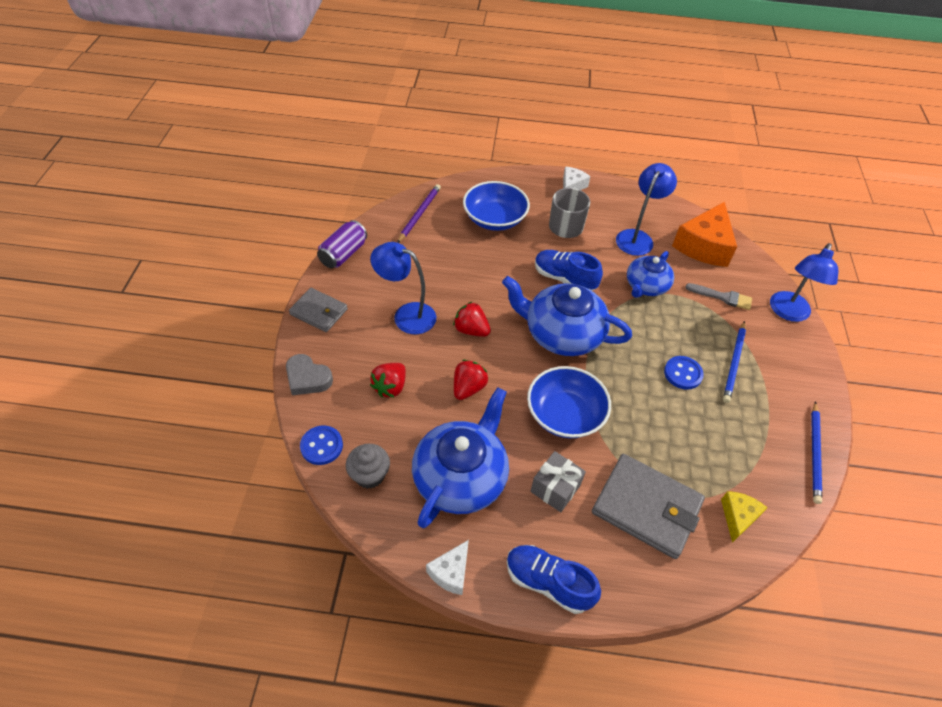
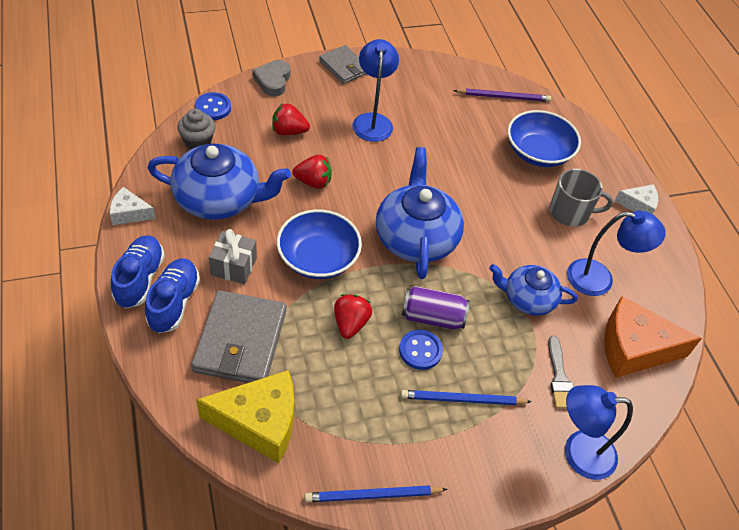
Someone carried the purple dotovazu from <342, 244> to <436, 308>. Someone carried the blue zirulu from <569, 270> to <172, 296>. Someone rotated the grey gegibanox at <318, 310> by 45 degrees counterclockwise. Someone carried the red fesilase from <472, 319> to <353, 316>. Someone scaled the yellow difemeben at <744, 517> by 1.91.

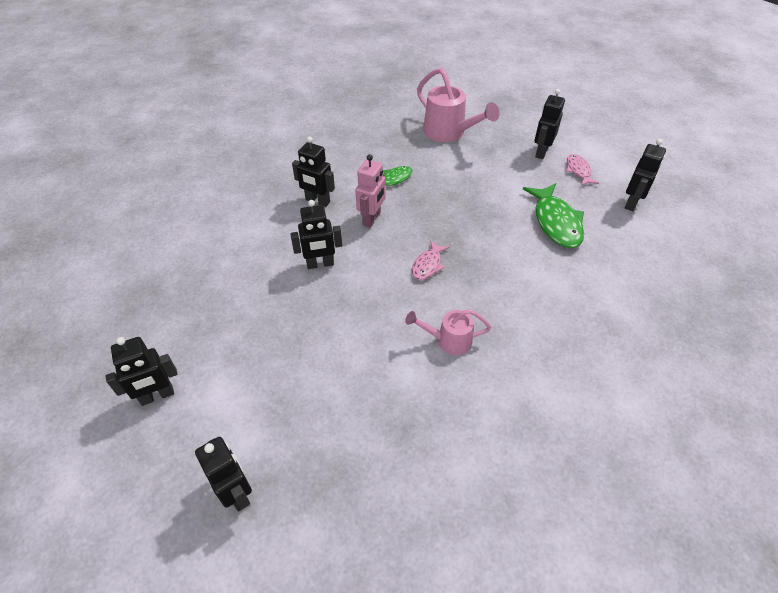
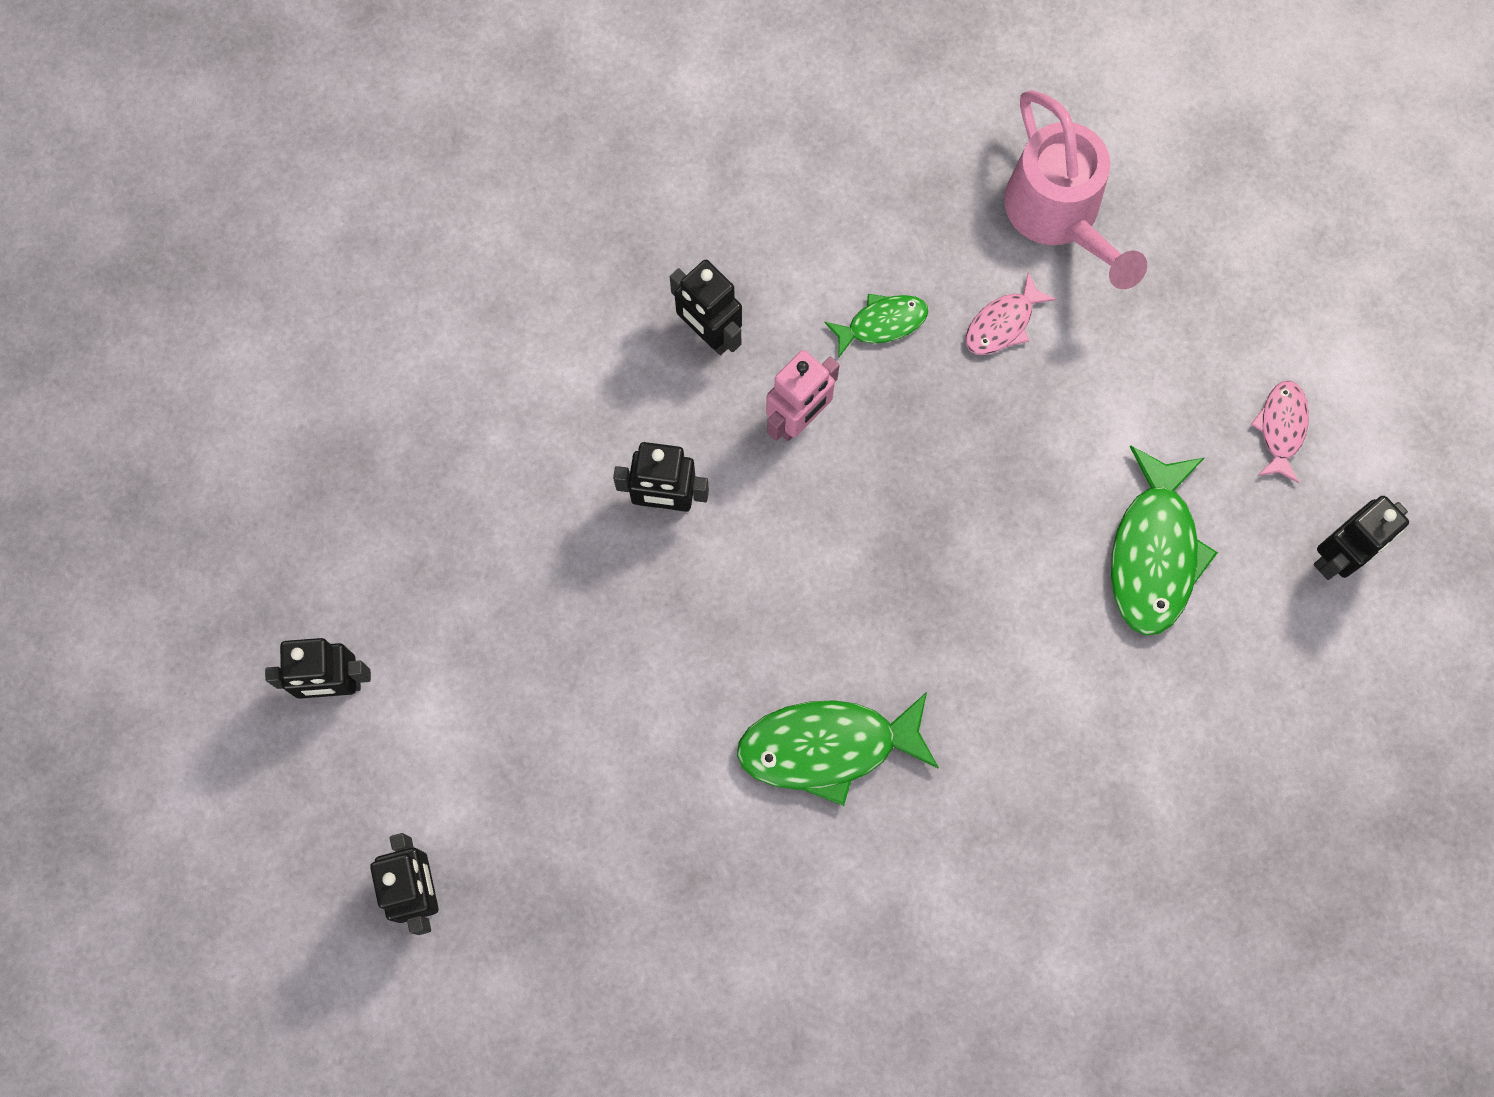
Someone took away the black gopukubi at <549, 124>. Someone carried the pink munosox from <430, 260> to <1011, 313>. Someone swapped the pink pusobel at <448, 332> for the green munosox at <838, 749>.

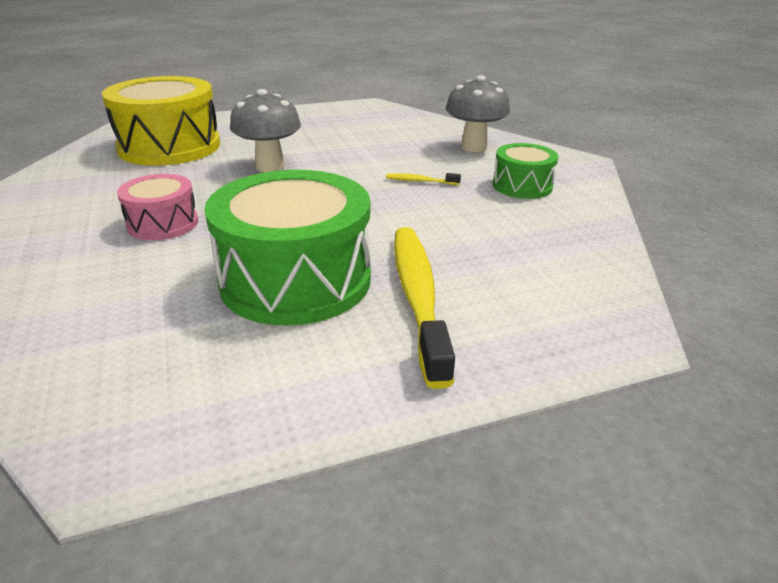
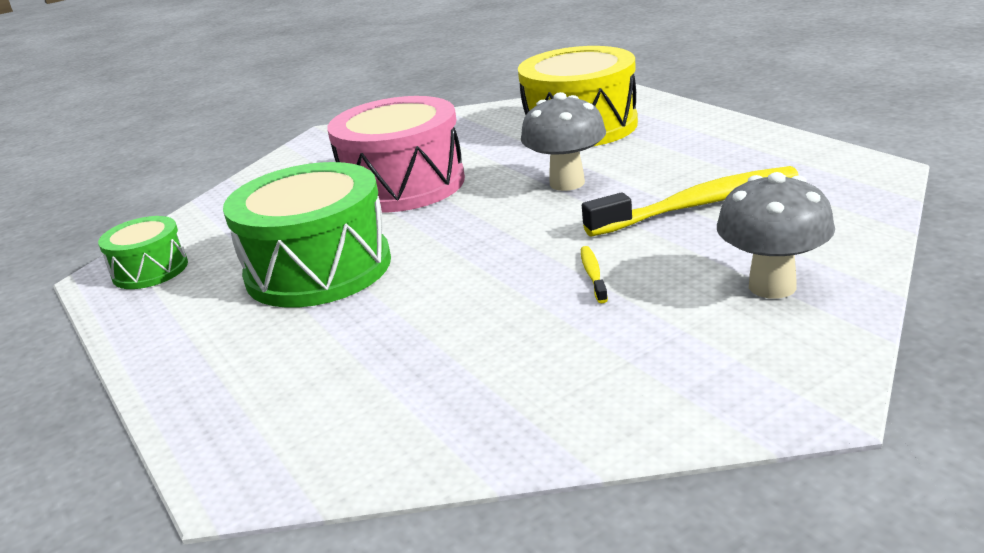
Someone carried the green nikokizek from <526, 171> to <143, 252>. Someone scaled the pink nikokizek at <157, 207> by 1.89. Someone carried the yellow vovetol from <424, 308> to <690, 201>.

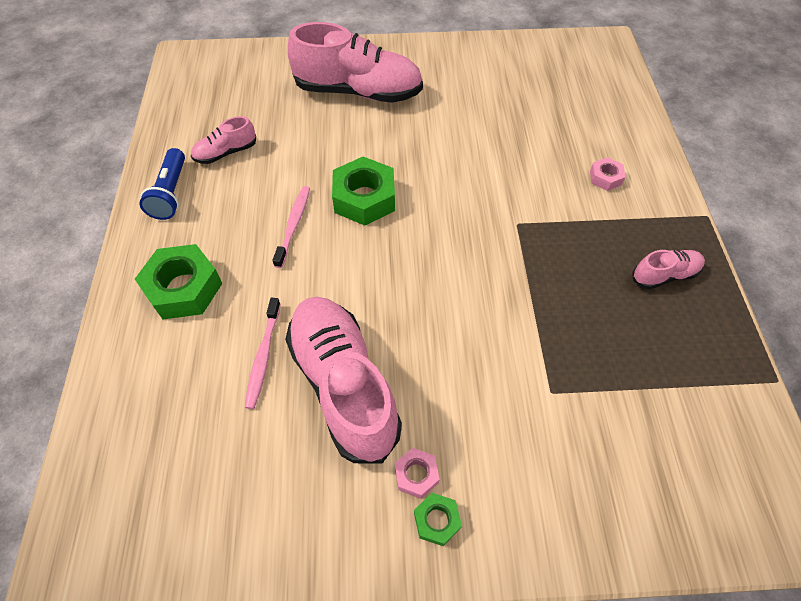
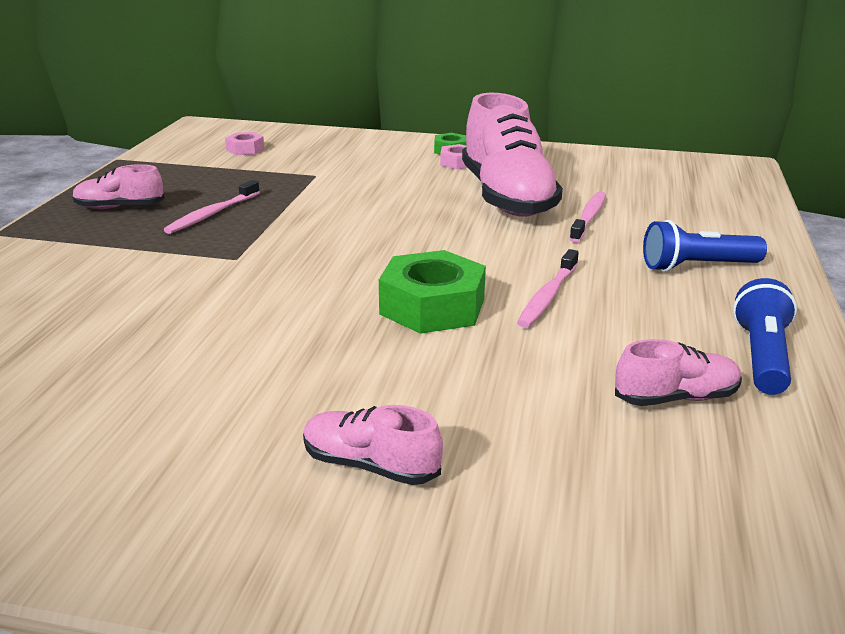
Someone scaled the pink zirulu at <355, 62> by 0.47. Someone carried the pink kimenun from <607, 174> to <244, 143>. Someone swapped the green kimenun at <179, 281> for the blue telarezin at <705, 246>. Someone put down the pink vovetol at <212, 207>.

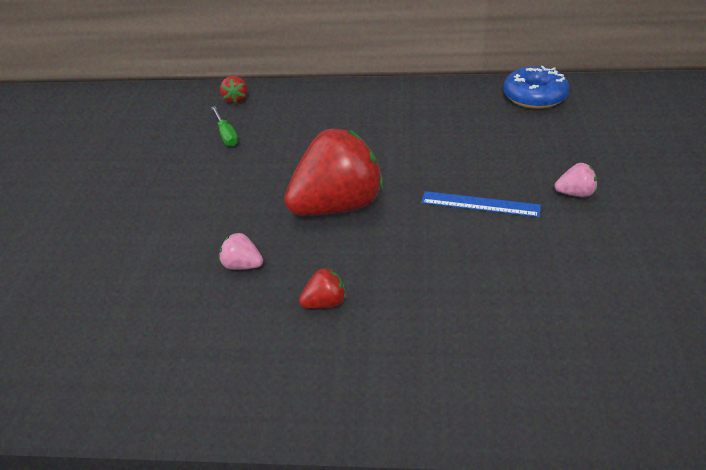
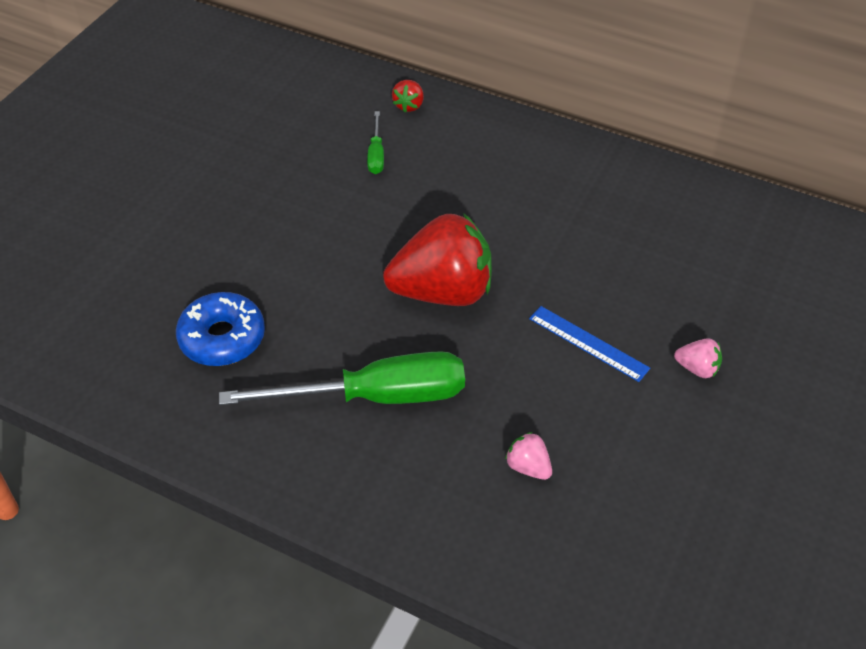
Someone carried the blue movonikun from <536, 87> to <220, 329>. Someone carried the pink fesilase from <241, 251> to <528, 456>. Someone swapped the red fesilase at <322, 288> for the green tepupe at <342, 378>.

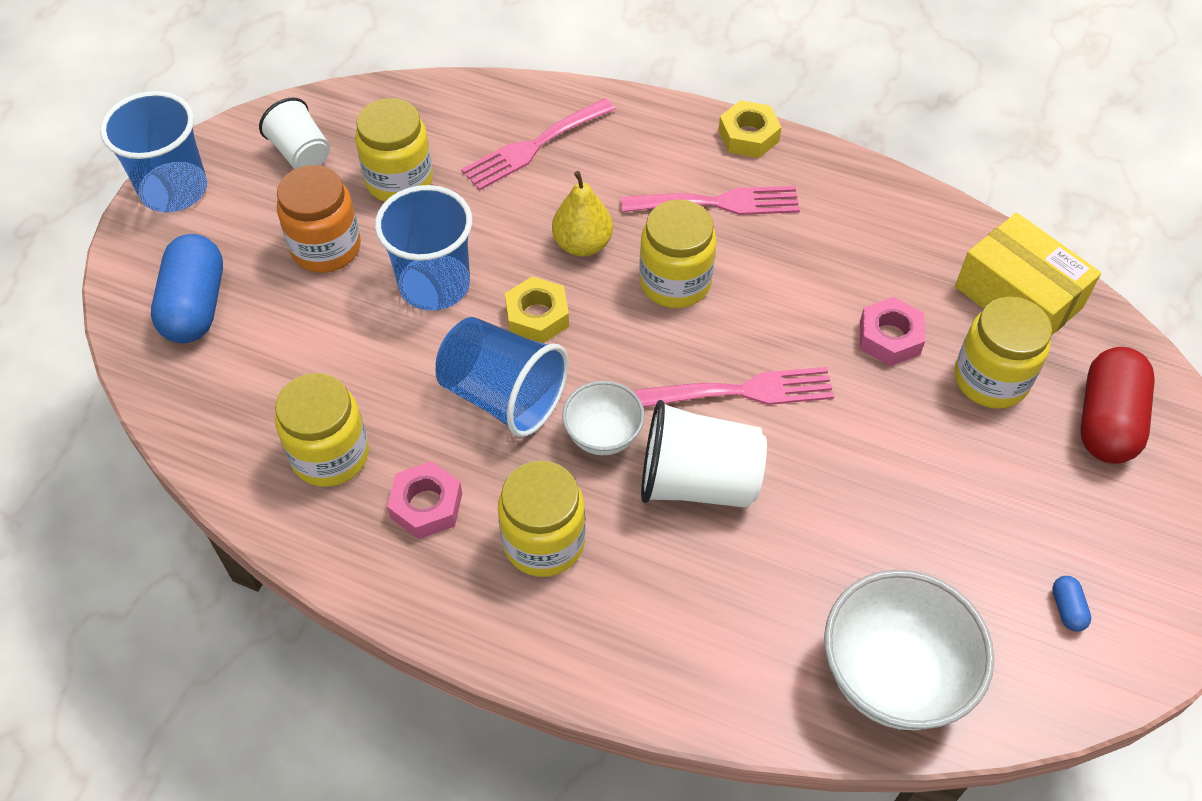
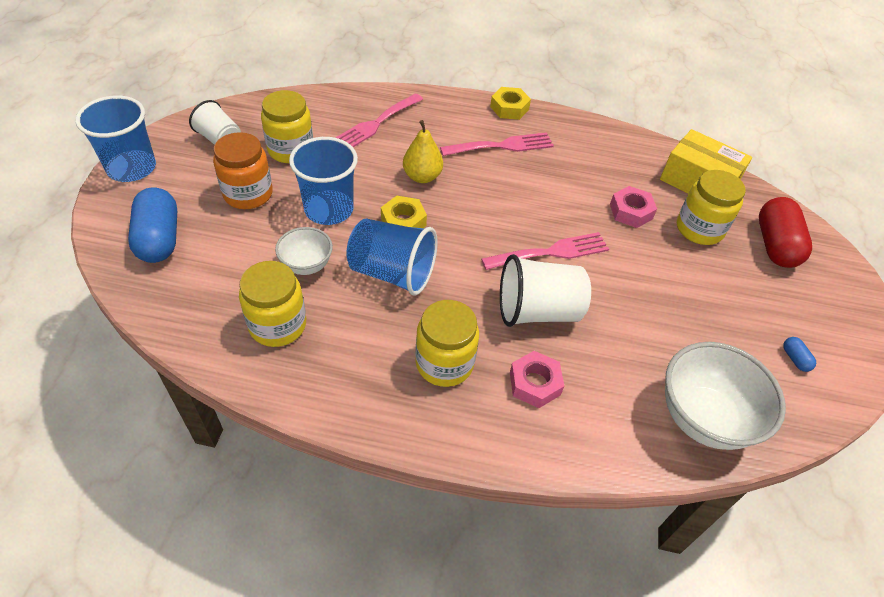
Someone took away the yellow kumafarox at <678, 253>. Someone carried the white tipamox from <603, 418> to <304, 251>. Someone carried the pink kimenun from <424, 500> to <537, 379>.

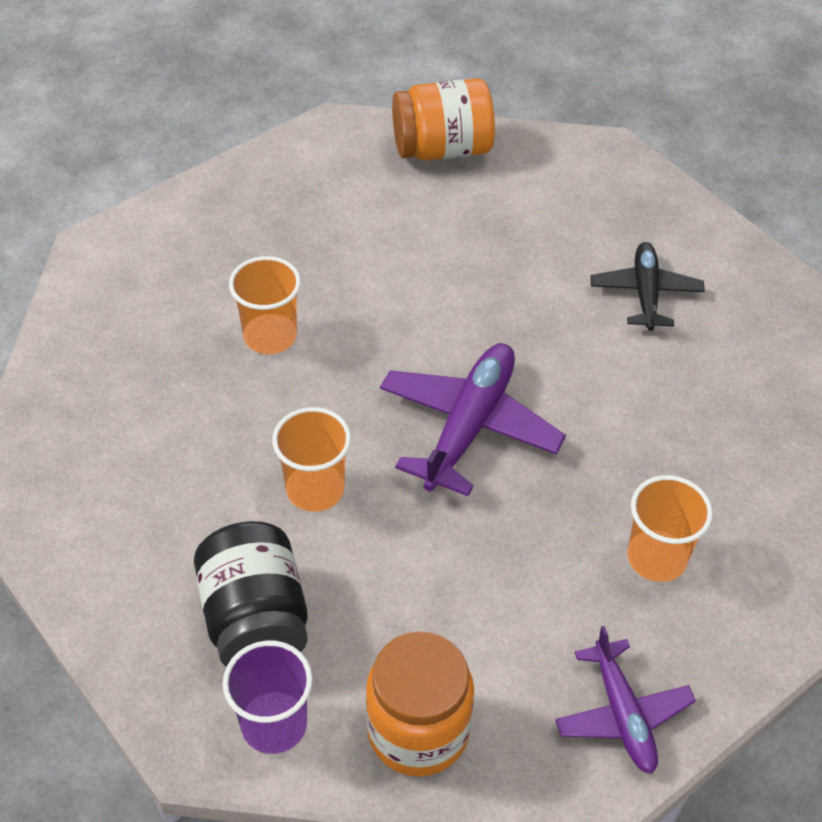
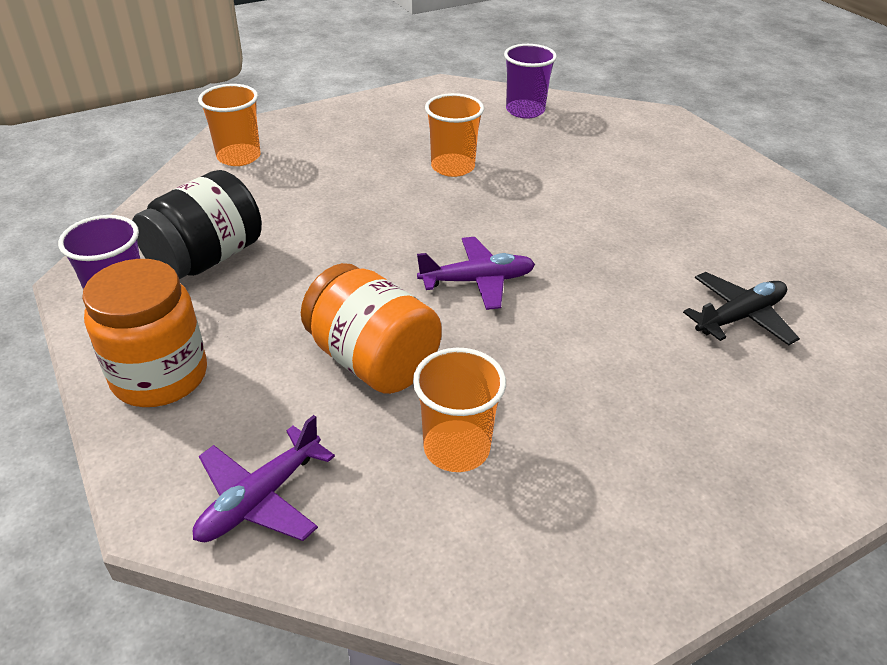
Someone carried the orange kumafarox from <443, 119> to <371, 328>. Someone scaled the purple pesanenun at <473, 419> by 0.64. Someone carried the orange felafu from <311, 459> to <229, 125>. Someone put down the purple felafu at <530, 81>.

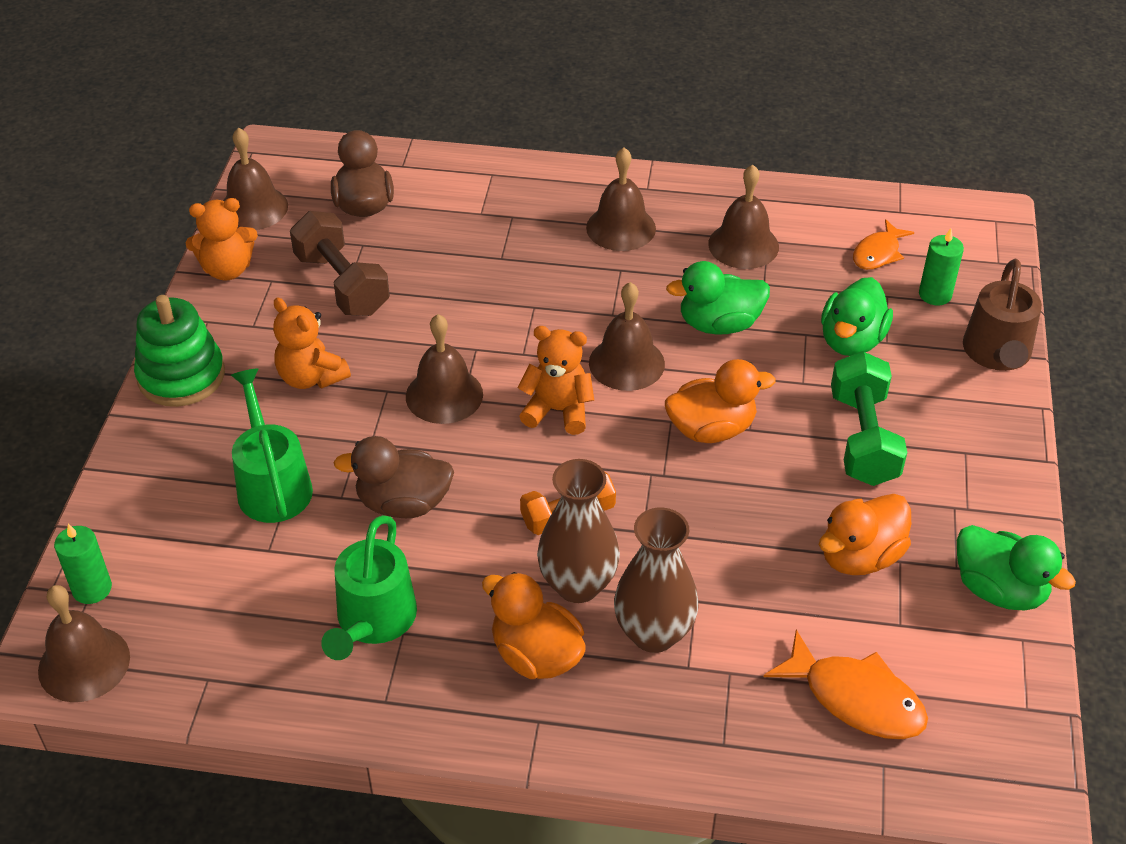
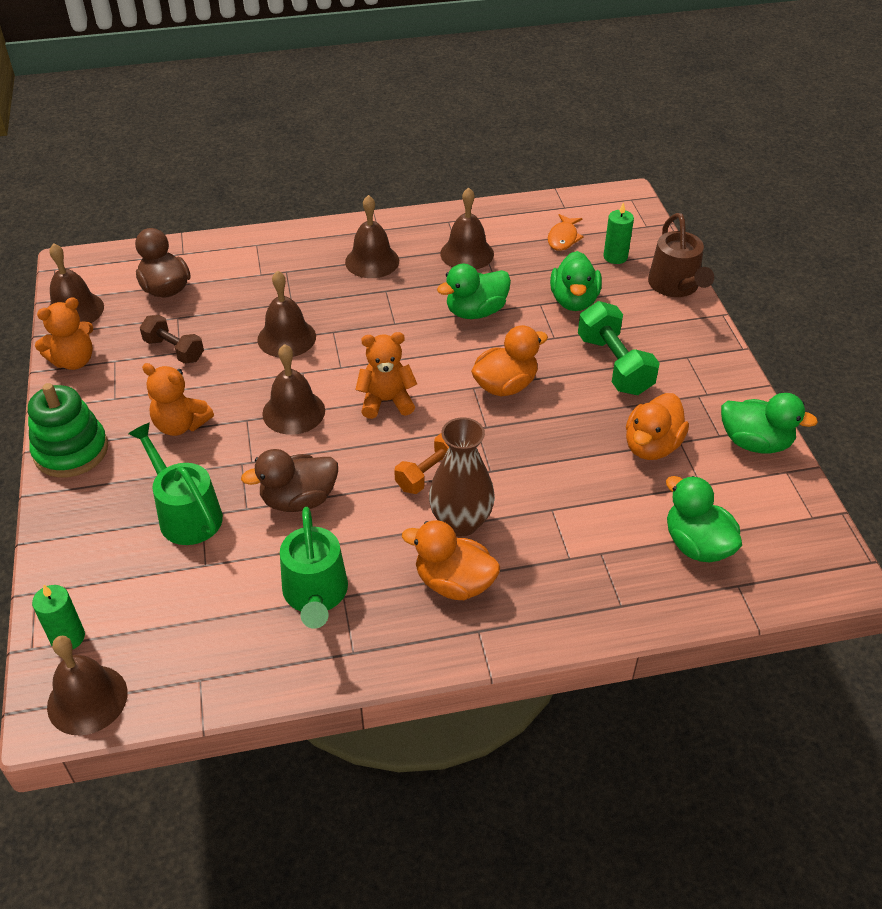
Someone scaled the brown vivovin at <340, 263> by 0.65. Someone carried the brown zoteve from <627, 336> to <287, 314>. Someone took away the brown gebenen at <656, 580>. Someone swapped the orange munosox at <846, 684> for the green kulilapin at <704, 519>.

